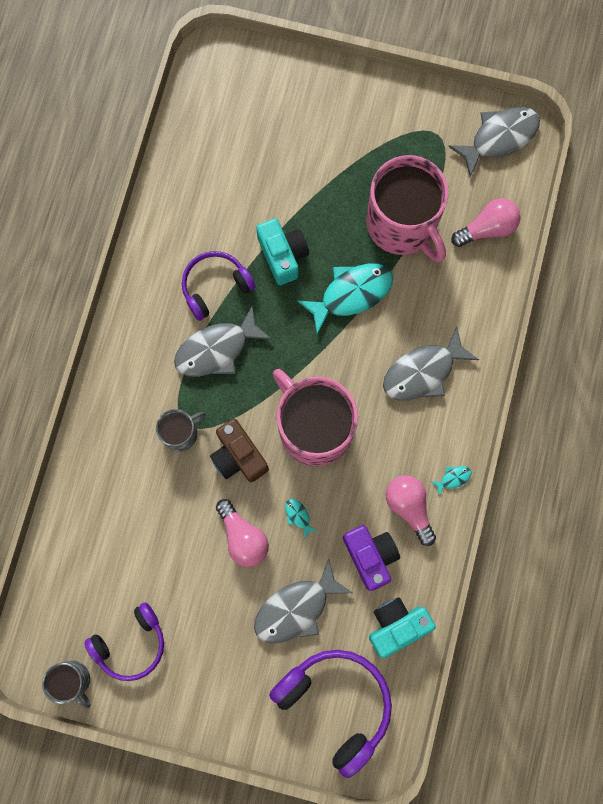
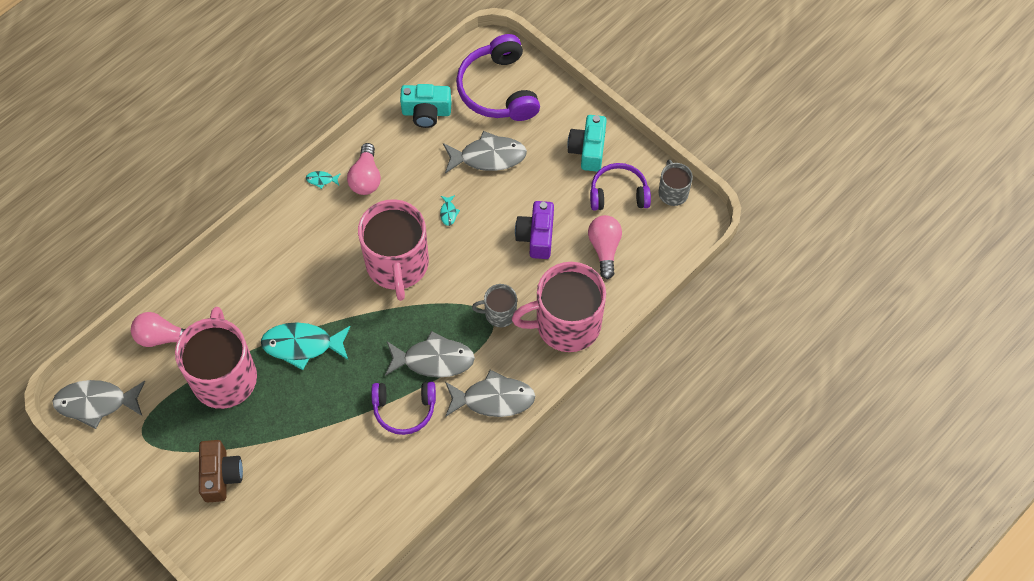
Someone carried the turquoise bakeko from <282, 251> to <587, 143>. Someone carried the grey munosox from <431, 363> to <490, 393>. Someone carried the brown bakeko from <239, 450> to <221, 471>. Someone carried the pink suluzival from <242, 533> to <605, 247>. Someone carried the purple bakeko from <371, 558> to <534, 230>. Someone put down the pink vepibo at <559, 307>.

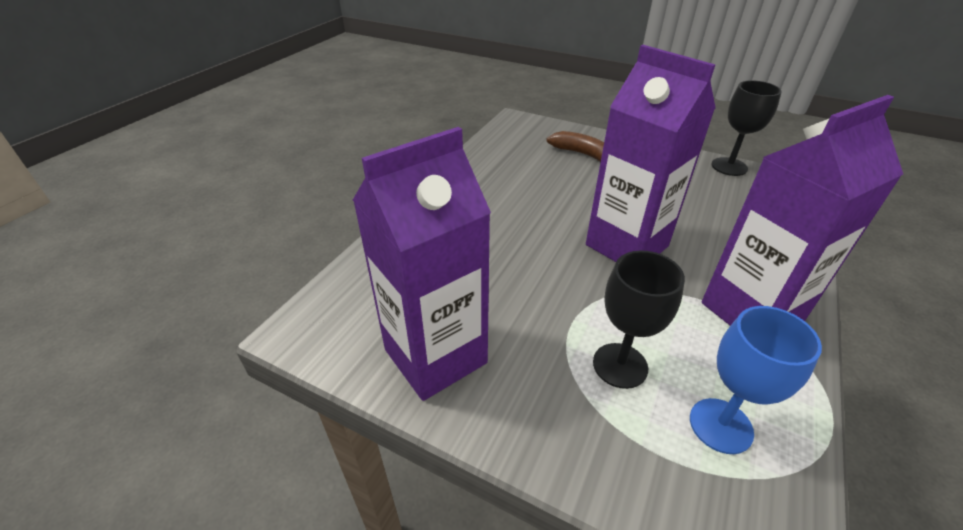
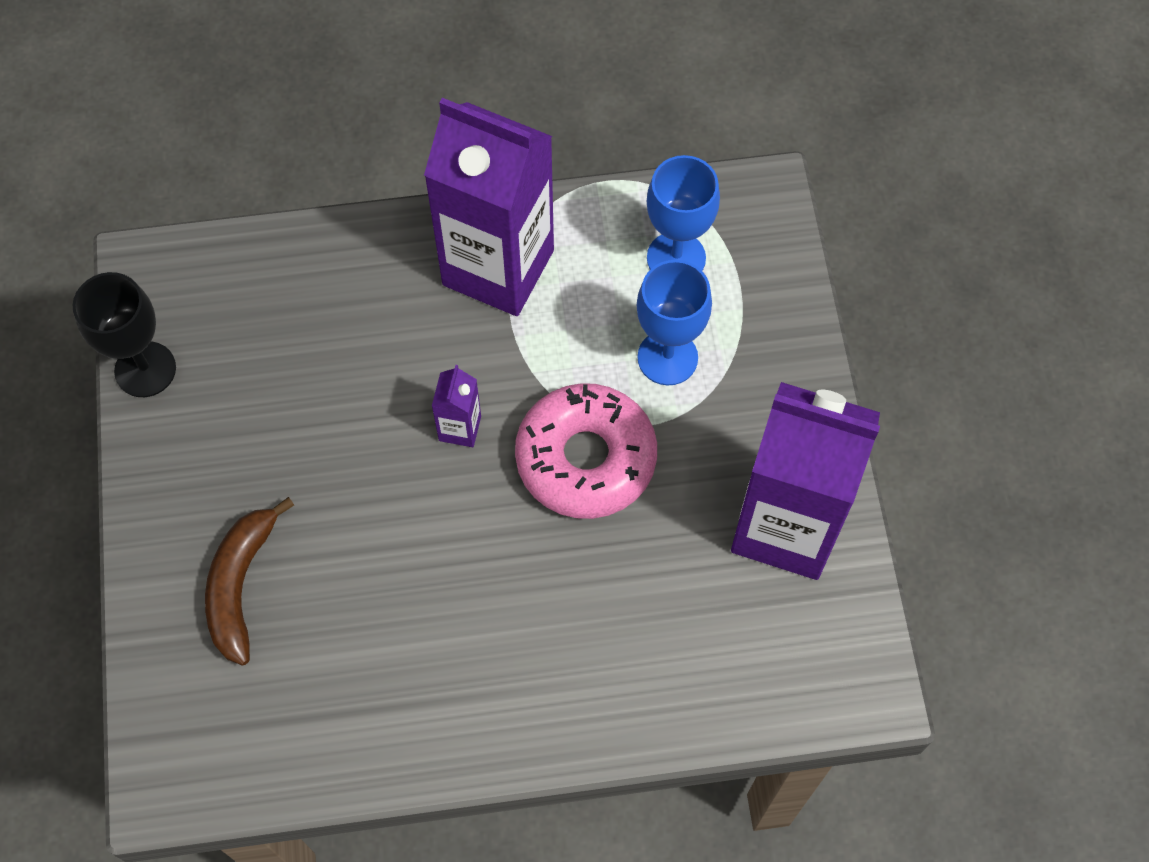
Someone scaled the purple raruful at <651, 153> by 0.40. Someone repainted the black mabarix at <639, 319>, which became the blue mabarix at <674, 322>. Someone put down the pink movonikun at <586, 451>.

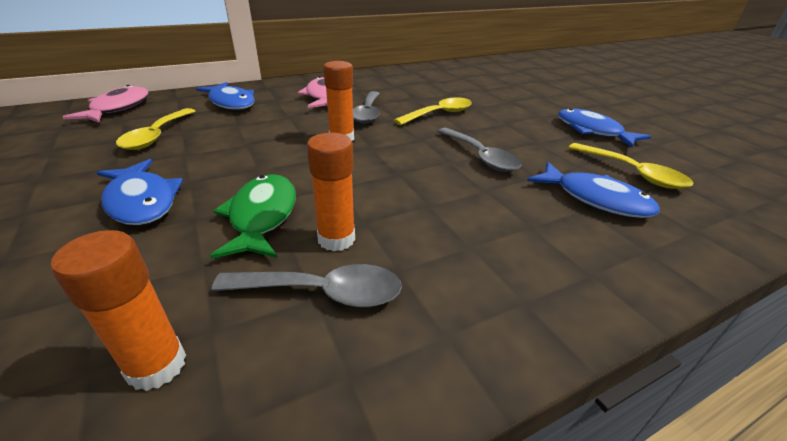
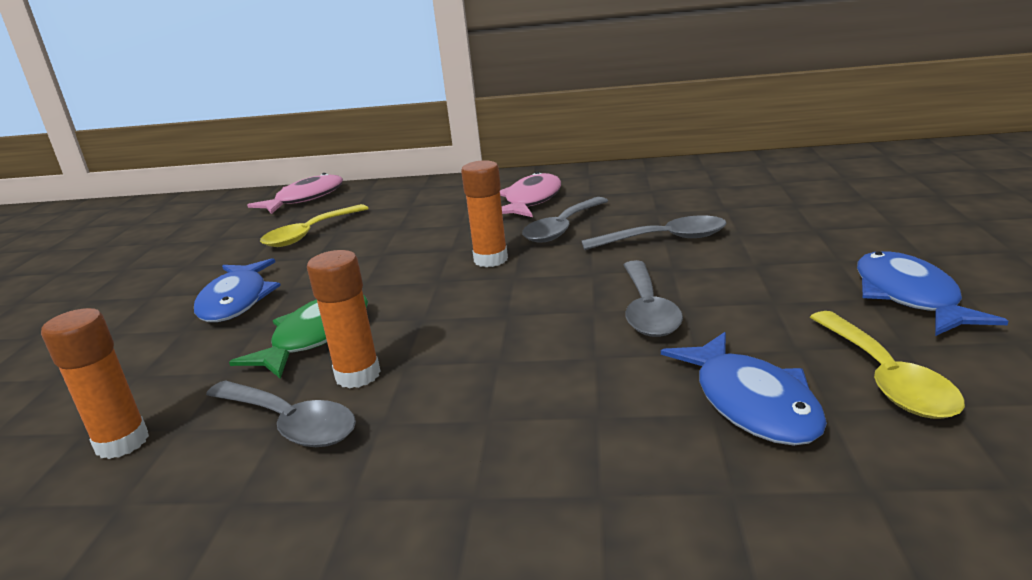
Someone took away the blue munosox at <225, 96>. Someone repainted the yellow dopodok at <433, 111>, which became the grey dopodok at <654, 232>.

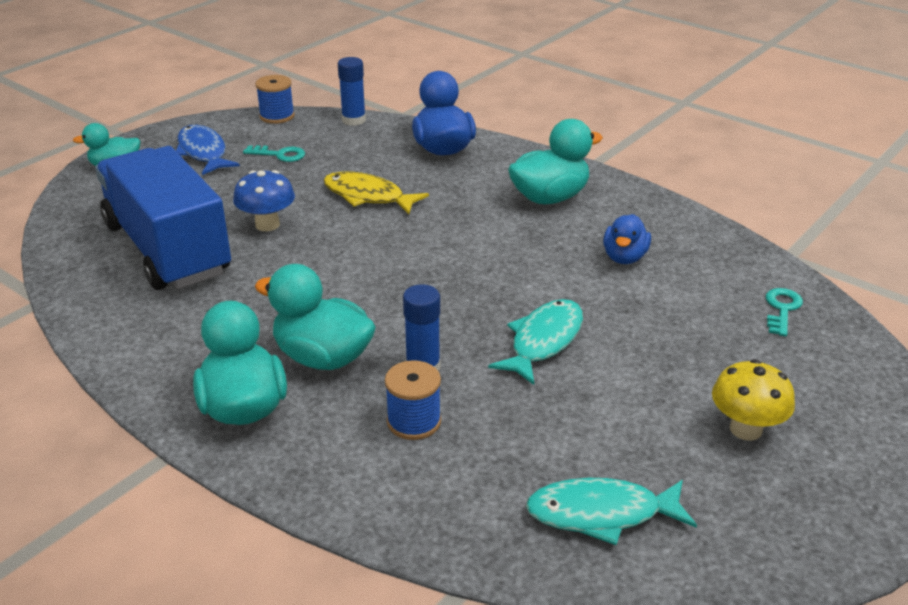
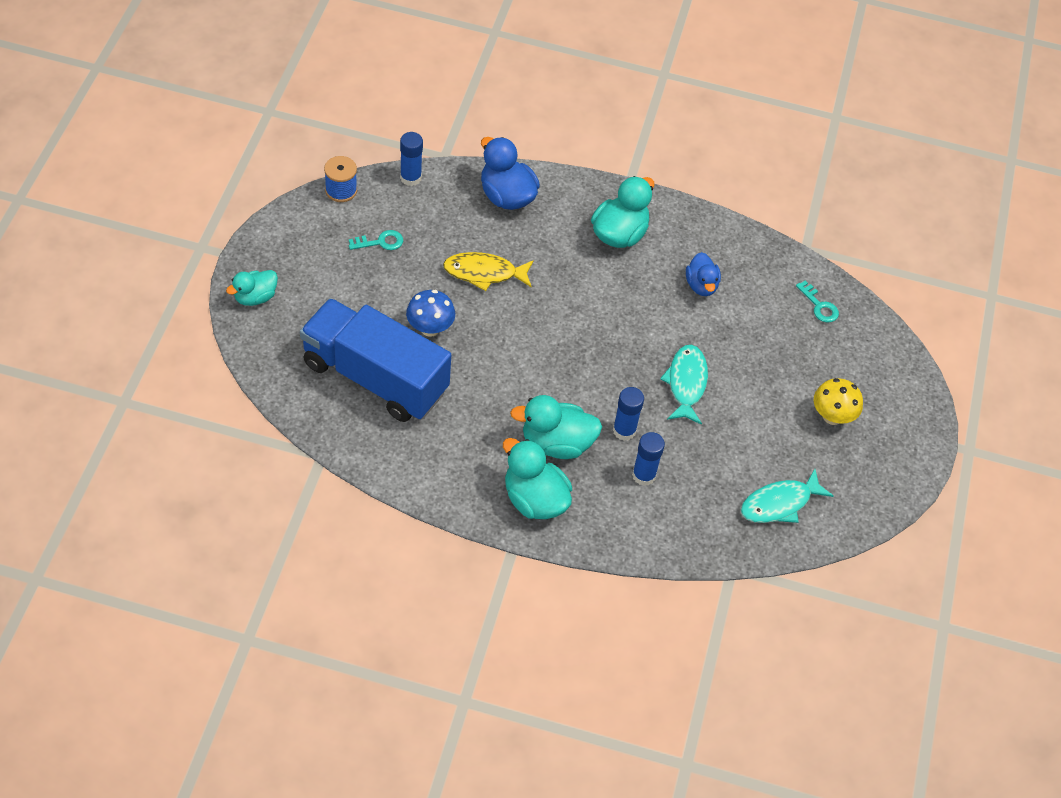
Someone took away the blue munosox at <208, 150>. Someone rotated the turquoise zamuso at <784, 312> by 150 degrees clockwise. Someone swapped the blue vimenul at <413, 400> for the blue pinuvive at <648, 459>.

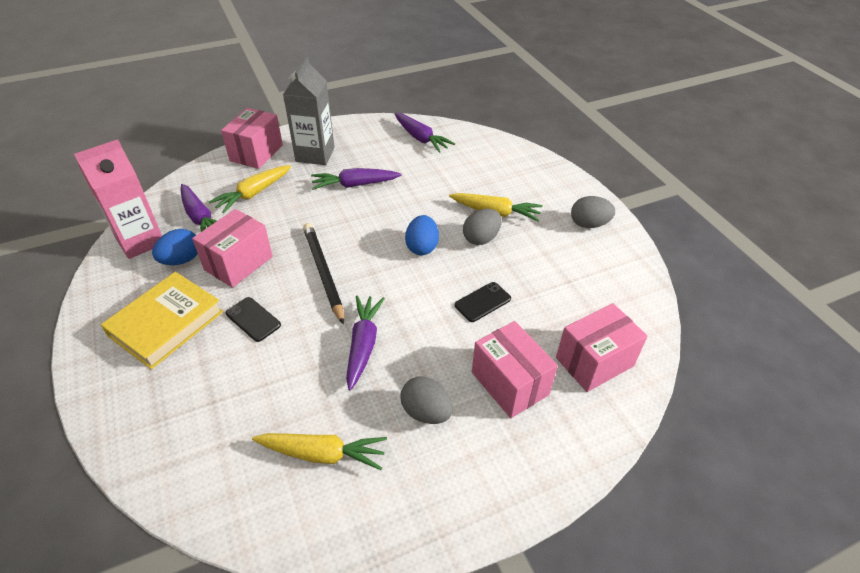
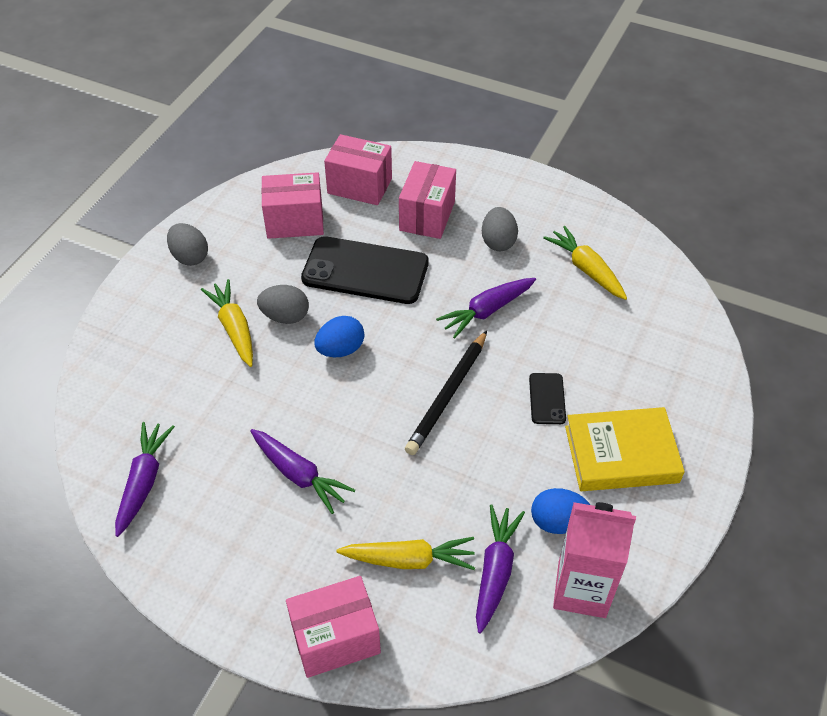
Someone took away the grey raruful at <309, 111>. Someone carried the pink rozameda from <232, 248> to <292, 205>. Someone scaled the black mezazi at <483, 302> by 2.17.

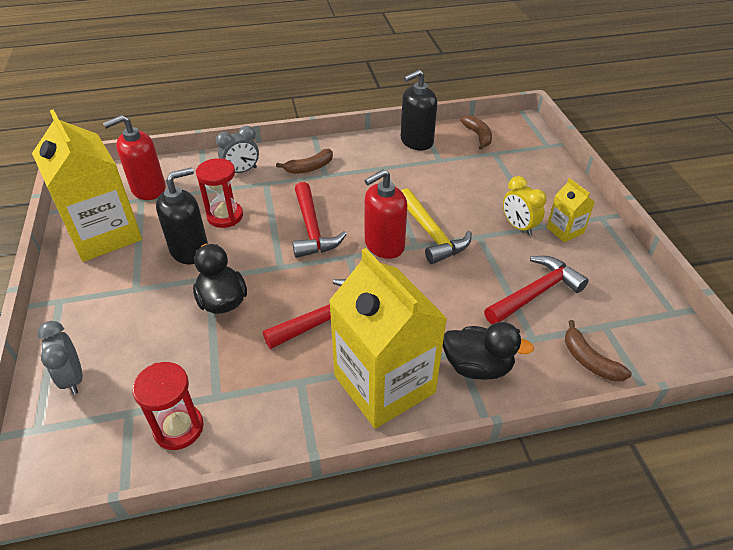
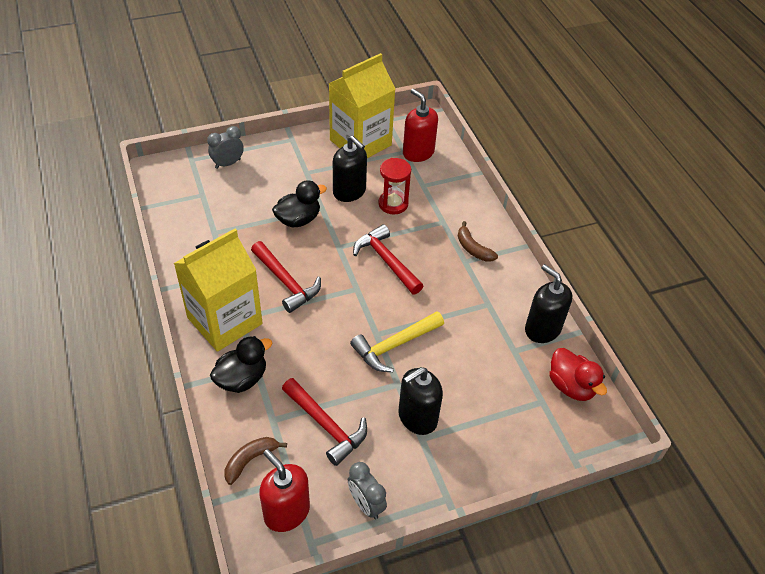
Someone swapped the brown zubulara at <476, 132> for the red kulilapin at <578, 374>. Someone carried the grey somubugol from <237, 149> to <367, 490>. Someone carried the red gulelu from <385, 214> to <284, 490>. Someone swapped the yellow somubugol at <524, 206> for the black gulelu at <420, 401>. Someone took away the yellow raruful at <571, 210>. Someone rotated the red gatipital at <319, 220> by 75 degrees clockwise. Someone rotated the black kulilapin at <488, 351> by 135 degrees counterclockwise. Someone took away the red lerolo at <168, 406>.

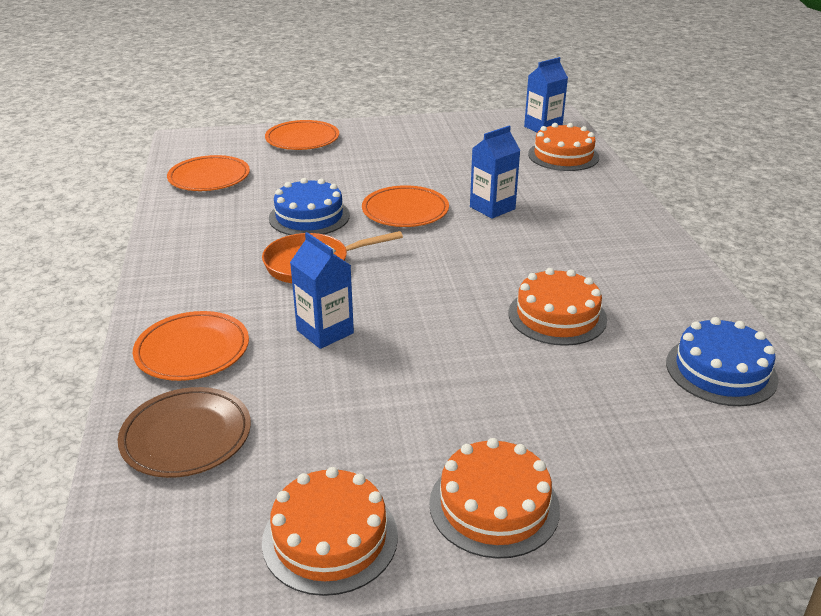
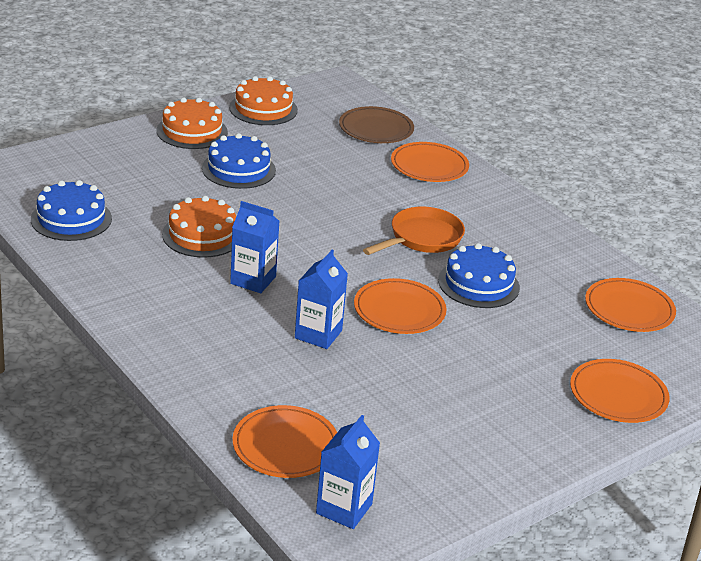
Someone swapped the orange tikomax at <563, 147> for the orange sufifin at <284, 441>. Someone carried the blue raruful from <322, 290> to <254, 247>. Someone put down the blue tikomax at <239, 161>.

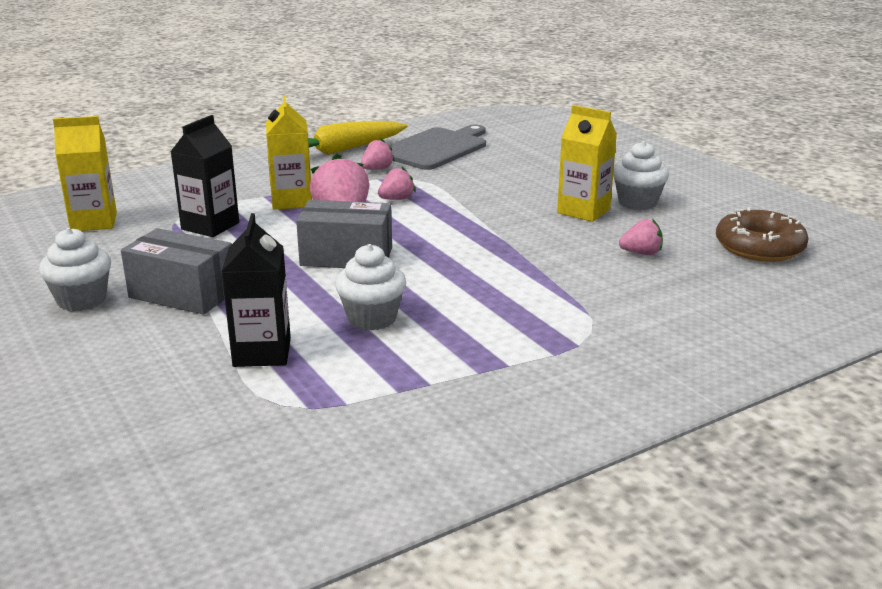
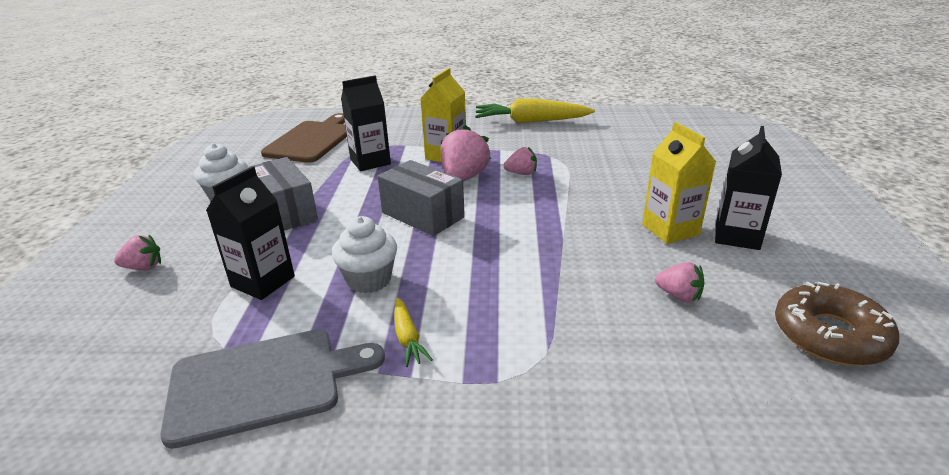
Someone swapped the yellow raruful at <85, 173> for the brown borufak at <304, 138>. Someone carried the grey borufak from <437, 147> to <272, 389>. Someone carried the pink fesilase from <378, 154> to <137, 252>. Someone swapped the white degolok at <641, 175> for the black raruful at <748, 188>. Someone put down the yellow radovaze at <413, 332>.

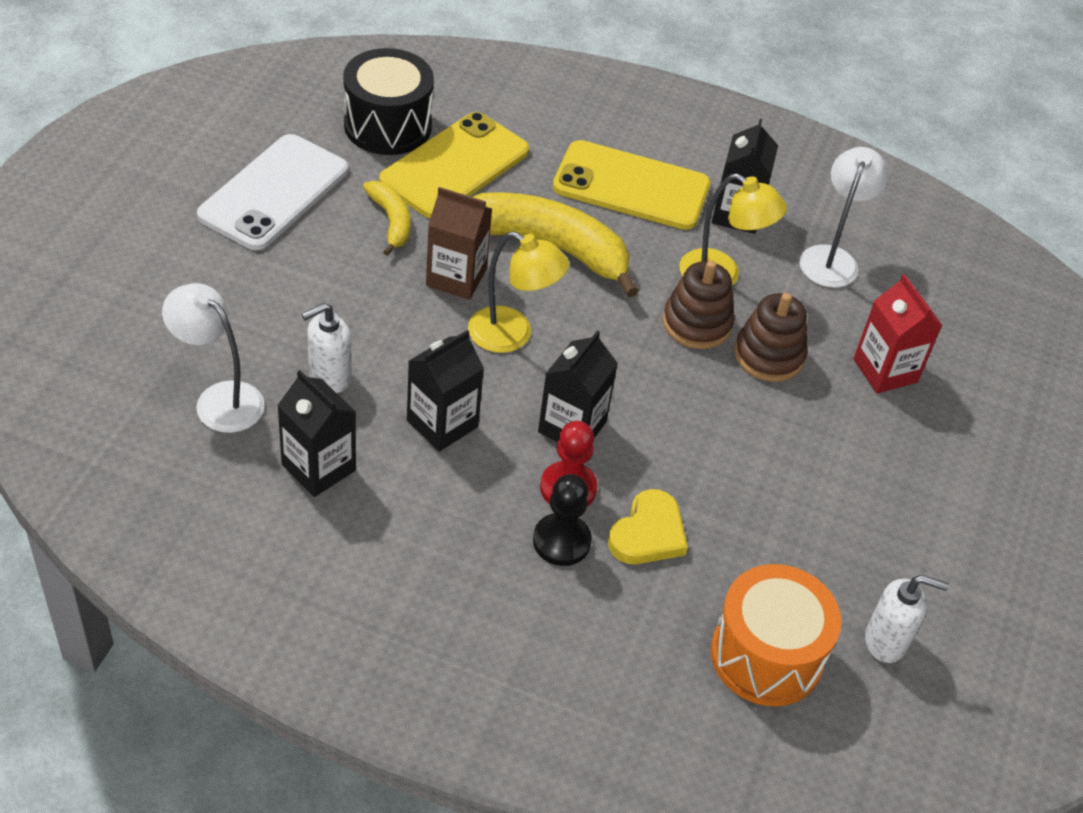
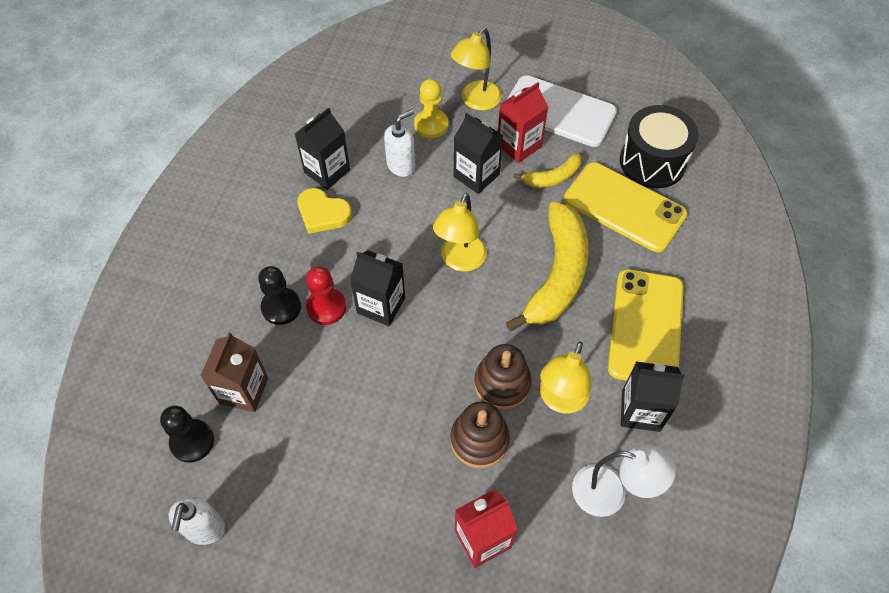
Someone carried the brown raruful from <459, 243> to <234, 372>. Someone took away the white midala at <213, 358>. Someone rotated the white gulelu at <326, 348> by 90 degrees clockwise. Someone carried the black raruful from <445, 391> to <478, 153>. Someone carried the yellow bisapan from <648, 526> to <325, 211>. Someone swapped the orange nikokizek at <776, 635> for the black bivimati at <187, 434>. Someone put down the yellow midala at <476, 69>. Someone put down the yellow bivimati at <431, 108>. Someone put down the red raruful at <523, 122>.

